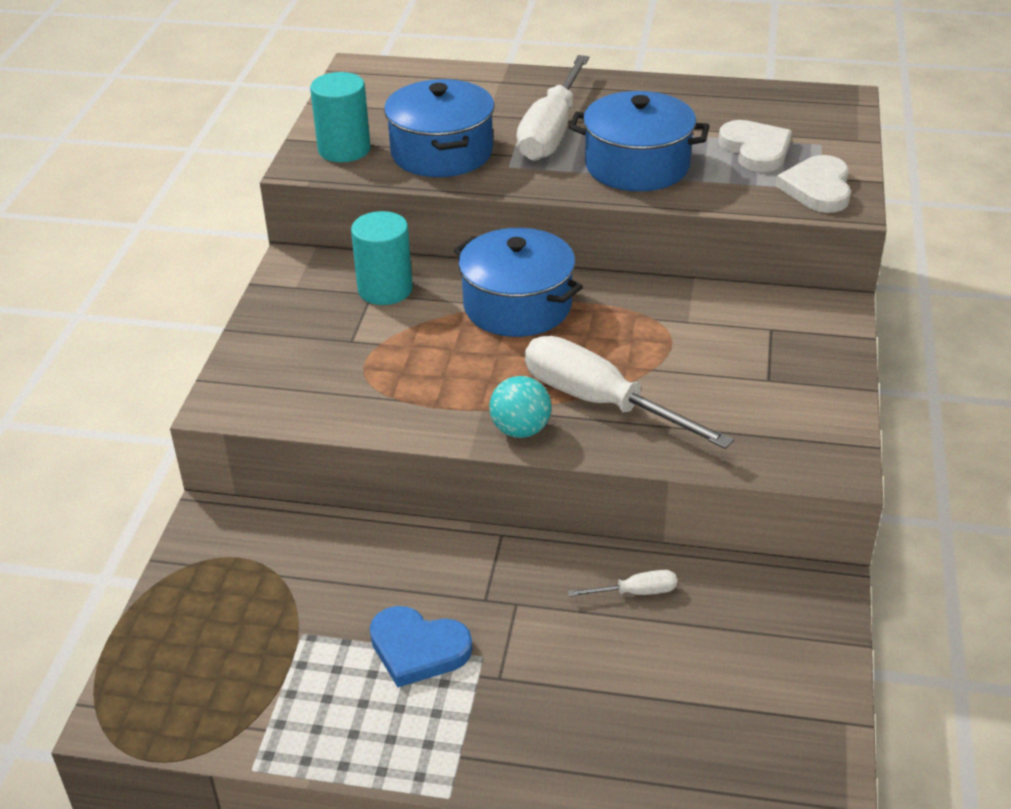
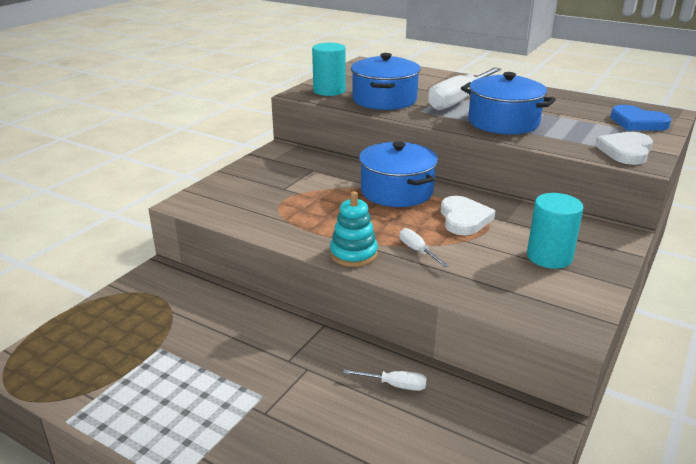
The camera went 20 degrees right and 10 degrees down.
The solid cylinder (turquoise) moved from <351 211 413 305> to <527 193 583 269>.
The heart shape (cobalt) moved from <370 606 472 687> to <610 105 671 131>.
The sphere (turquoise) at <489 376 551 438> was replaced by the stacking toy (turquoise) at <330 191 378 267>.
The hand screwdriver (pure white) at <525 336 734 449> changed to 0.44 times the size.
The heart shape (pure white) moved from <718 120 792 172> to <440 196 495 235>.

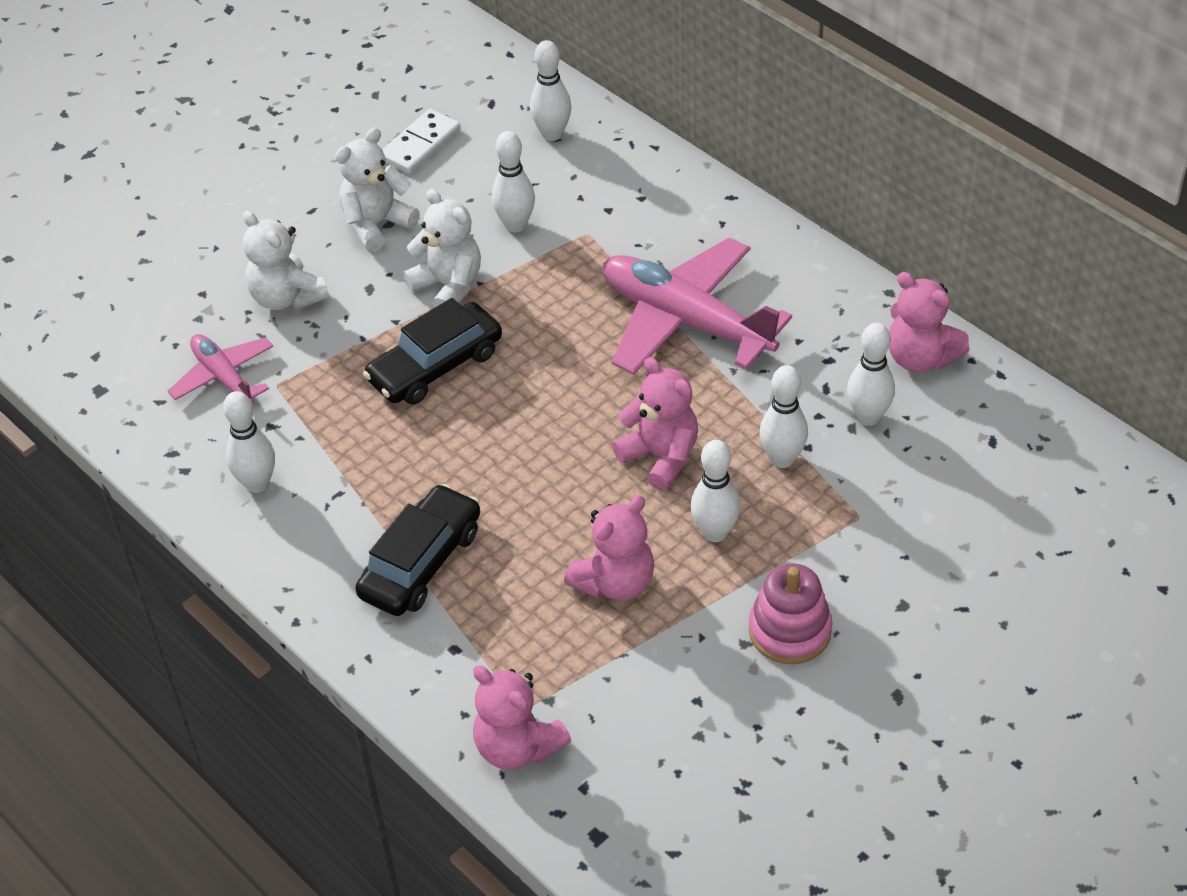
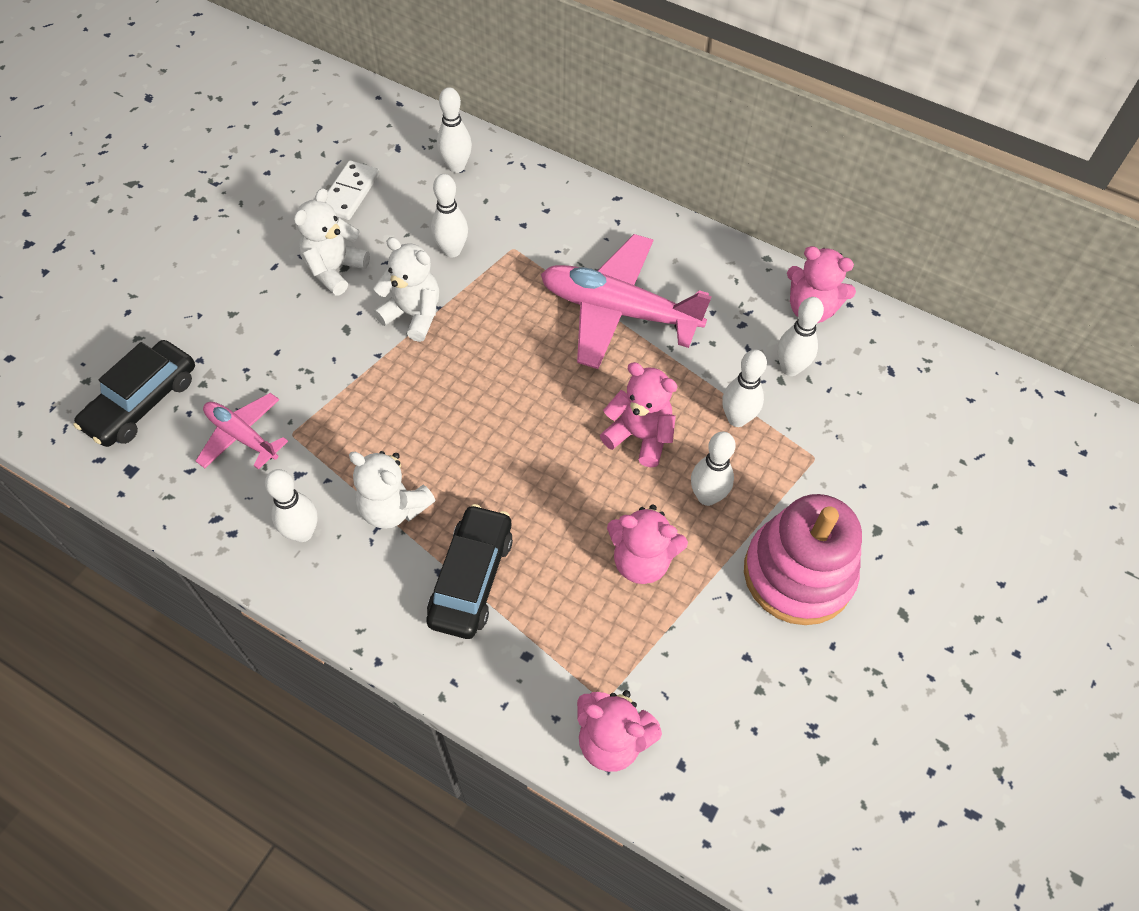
The camera went 20 degrees left and 10 degrees up.
The teddy bear (pure white) moved from <243 211 329 310> to <349 451 435 529>.
The toy car (black) moved from <363 298 502 405> to <73 340 195 447>.
The teddy bear (rose-pink) at <564 496 654 600> turned 75 degrees clockwise.
The stacking toy (rose-pink) at <749 563 832 664> changed to 1.59 times the size.

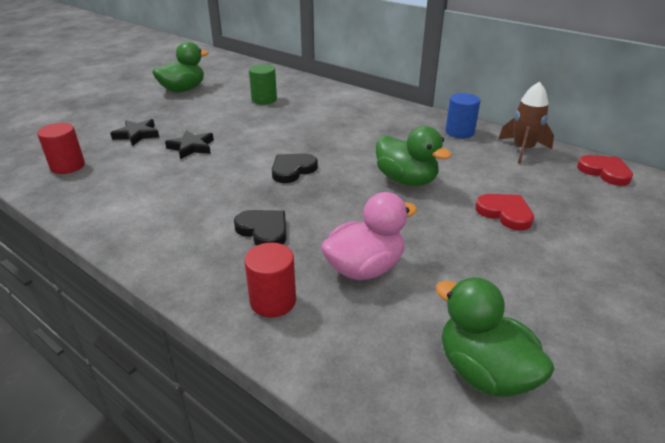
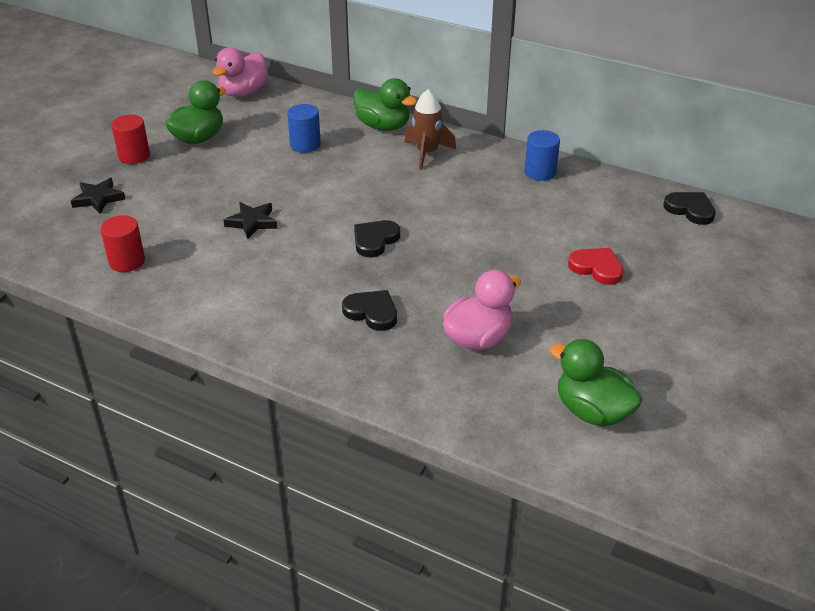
The camera went 10 degrees left and 5 degrees up.
The star shape (black) moved from <111 119 159 146> to <71 178 125 214>.
The solid cylinder (crimson) moved from <244 243 296 318> to <111 115 150 164>.
The solid cylinder (leaf-green) at <249 64 277 104> became the solid cylinder (cobalt) at <287 104 321 153>.
The duck (leaf-green) moved from <376 126 451 186> to <353 78 418 131>.
The toy rocket (russet) moved from <498 81 554 164> to <405 89 456 170>.
The heart shape (crimson) at <577 155 633 186> became the heart shape (black) at <663 192 716 225>.
The duck (rose-pink) at <212 47 268 97> appeared.

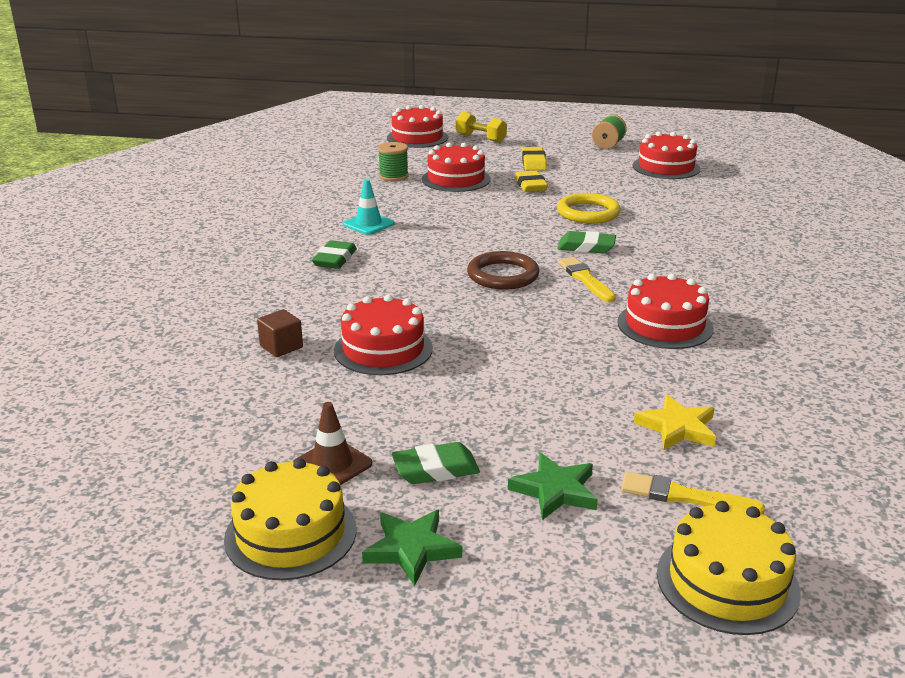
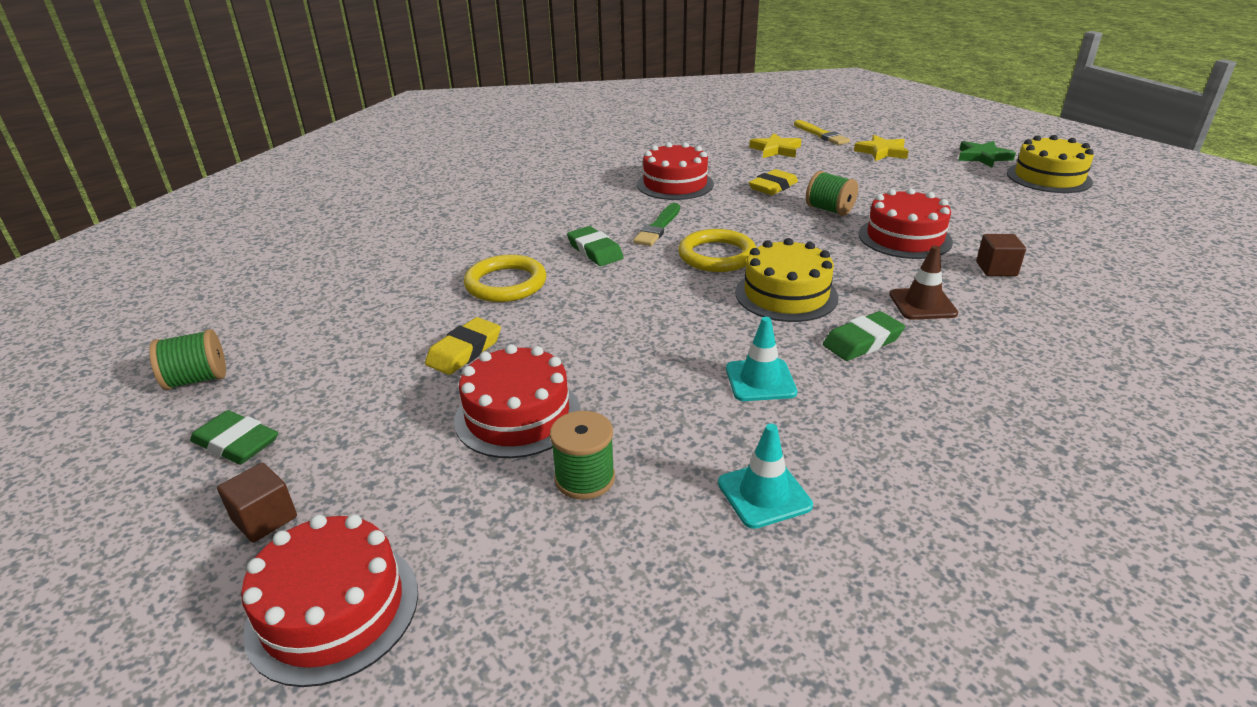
The camera went 135 degrees left and 5 degrees up.
The road cone (russet) moved from <293 402 372 485> to <889 246 958 320>.
The pencil eraser (leaf-green) moved from <392 442 480 484> to <190 410 278 464>.
The hand weight (bright yellow) at <456 112 507 143> was replaced by the solid cube (russet) at <217 463 297 543>.
The torus (russet) at <467 251 539 289> became the torus (bright yellow) at <678 229 756 272>.
The star shape (leaf-green) at <508 453 598 520> became the star shape (bright yellow) at <854 135 909 161>.
The pencil eraser (bright yellow) moved from <522 147 547 170> to <748 169 798 195>.
The paint brush (bright yellow) at <558 257 616 302> became the paint brush (leaf-green) at <633 203 680 246>.
The gateau (crimson) at <633 132 700 179> disappeared.
The gateau (bright yellow) moved from <657 501 801 635> to <735 238 839 322>.
The road cone (turquoise) at <718 424 813 529> appeared.
The spool (leaf-green) at <806 171 858 216> appeared.

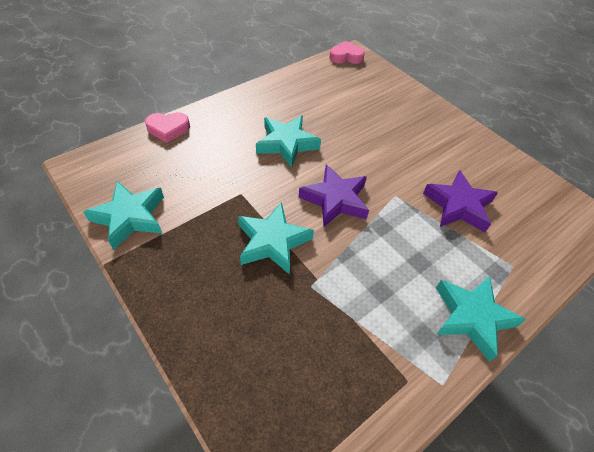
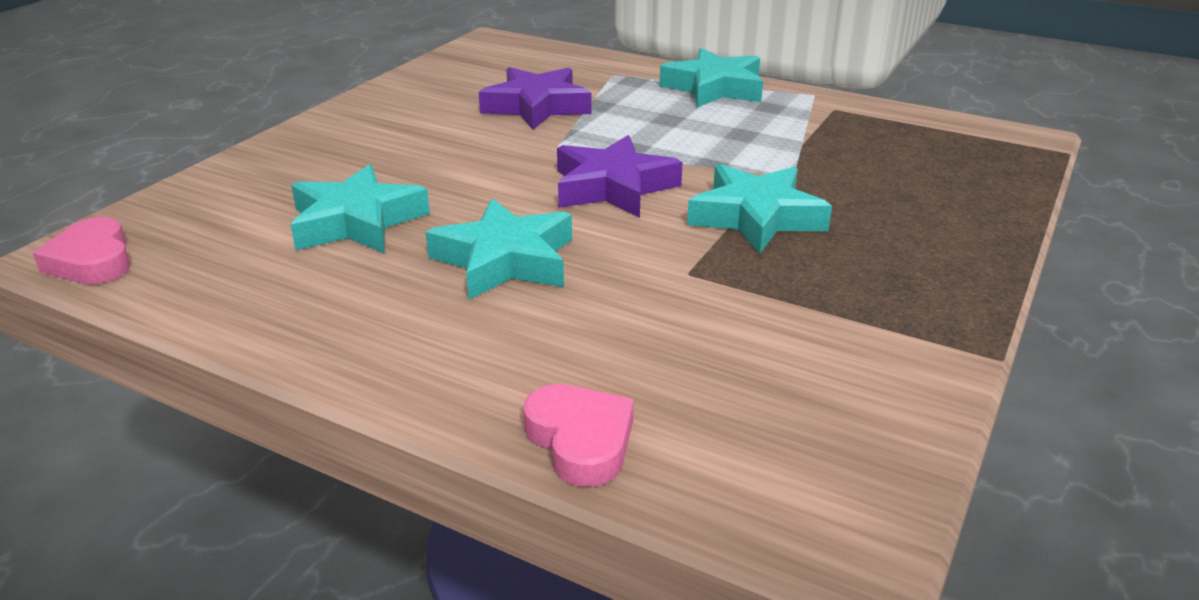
The camera went 110 degrees left and 20 degrees down.
The star shape (turquoise) moved from <83 181 164 250> to <291 164 430 253>.

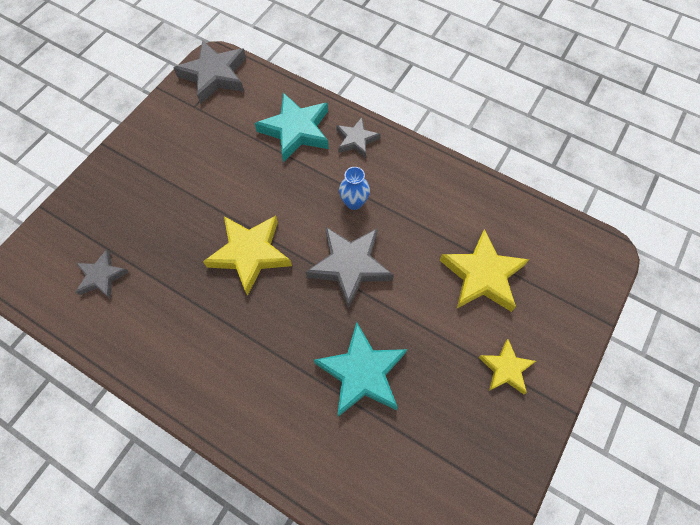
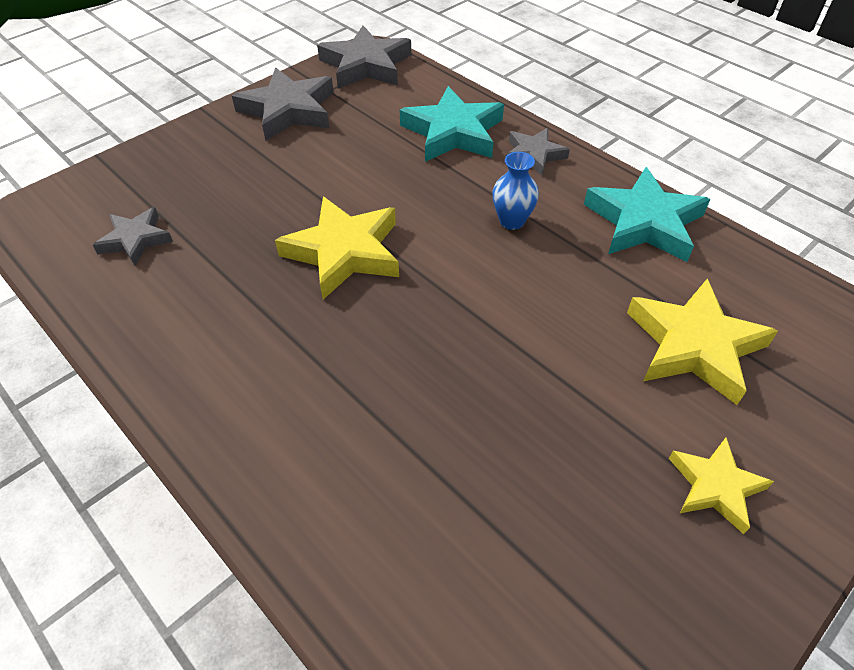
The camera went 15 degrees right and 15 degrees down.
The star shape (ash-grey) moved from <306 227 394 309> to <232 68 334 141>.
The star shape (turquoise) moved from <314 322 407 417> to <584 167 710 262>.

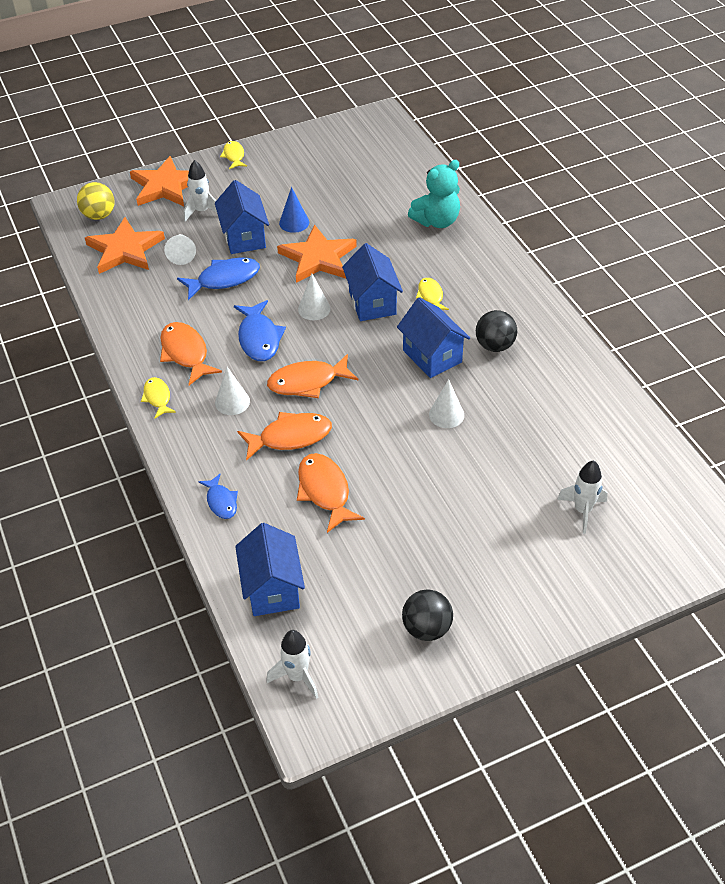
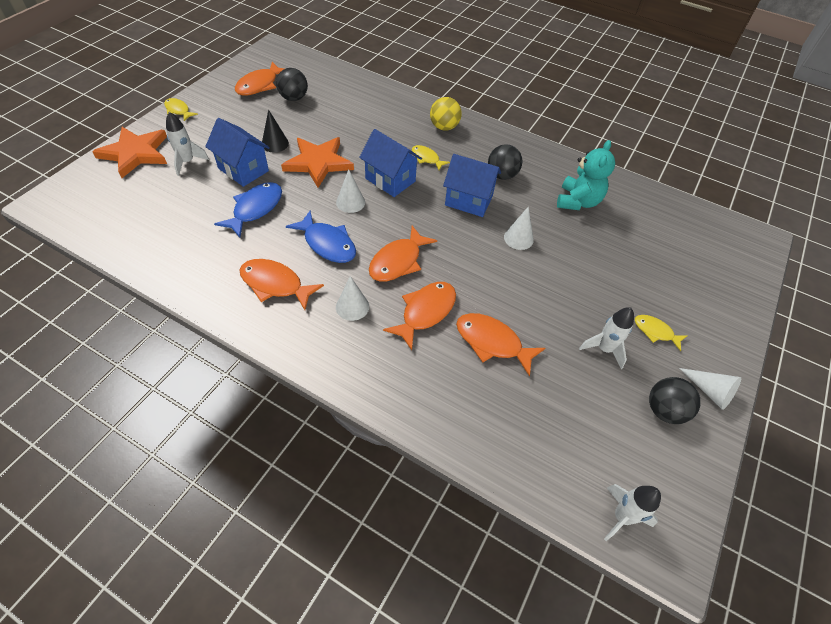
The camera went 40 degrees left and 5 degrees up.
The sphere (bright yellow) moved from <77 182 115 220> to <430 97 462 131>.
The star shape (orange) at <85 217 165 274> disappeared.
The toy fish (bright yellow) moved from <141 377 176 419> to <635 315 687 351>.
The solid cone (pure white) moved from <164 234 196 265> to <679 368 741 410>.
The toy fish (cobalt) at <198 474 238 519> disappeared.
The house (cobalt) at <235 523 305 616> disappeared.
The solid cone (cobalt) at <279 187 309 233> became the solid cone (black) at <262 109 289 153>.
The teddy bear (turquoise) moved from <408 160 460 228> to <557 140 615 210>.
The toy rocket (pure white) moved from <557 460 608 534> to <579 307 634 369>.
The toy fish (orange) at <235 62 284 96> appeared.
The sphere (black) at <276 68 308 101> appeared.

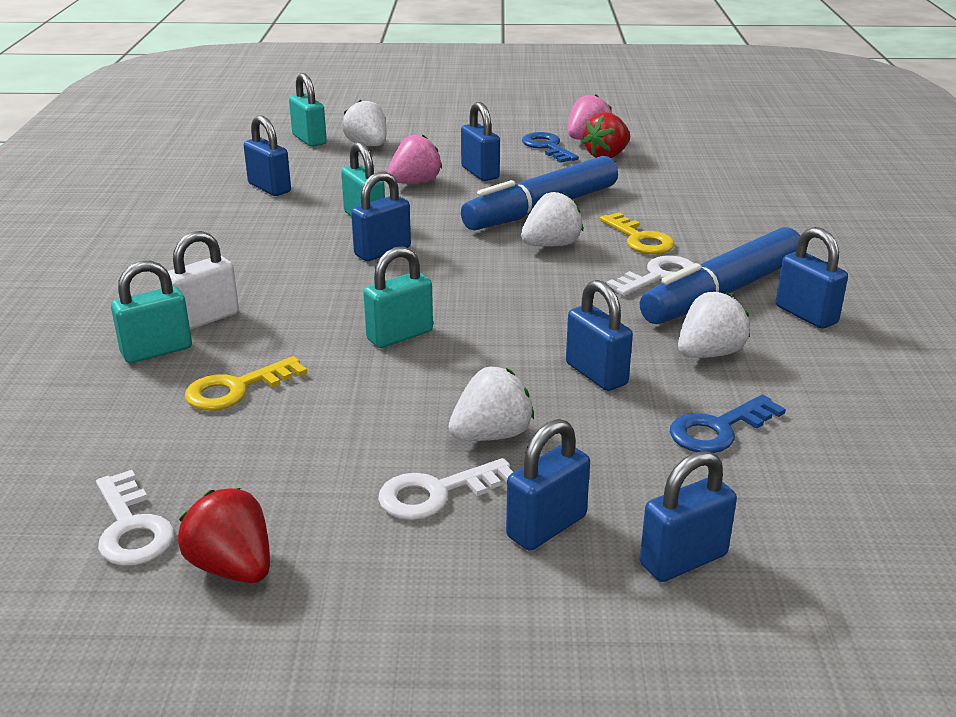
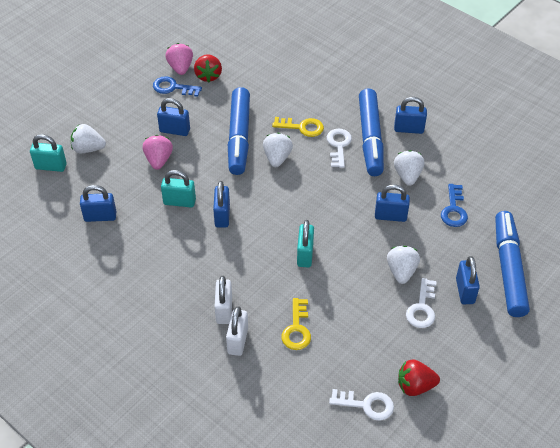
The camera went 50 degrees left and 20 degrees up.
The padlock (turquoise) at <111 261 192 363> became the padlock (pure white) at <226 306 248 356>.
The padlock (cobalt) at <640 451 737 582> was replaced by the felt pen (cobalt) at <495 211 530 317>.

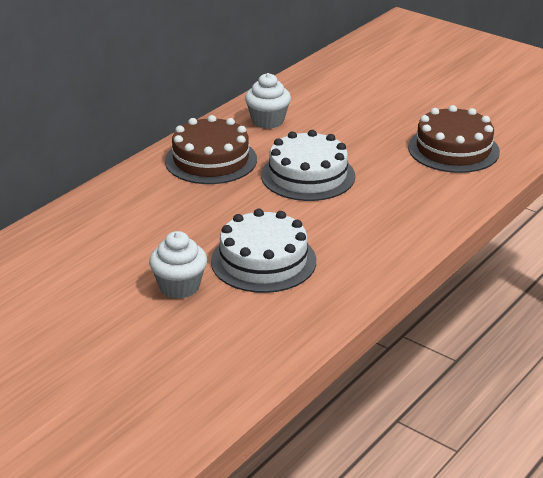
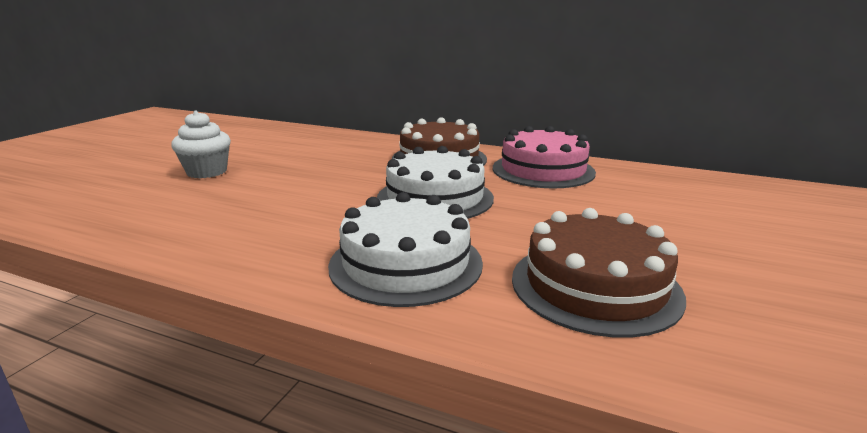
The camera went 75 degrees right and 10 degrees down.
The gateau (pure white) moved from <211 209 316 293> to <328 192 483 307>.
The cupcake (pure white) at <245 73 291 129> was replaced by the gateau (rose-pink) at <493 126 596 188>.

